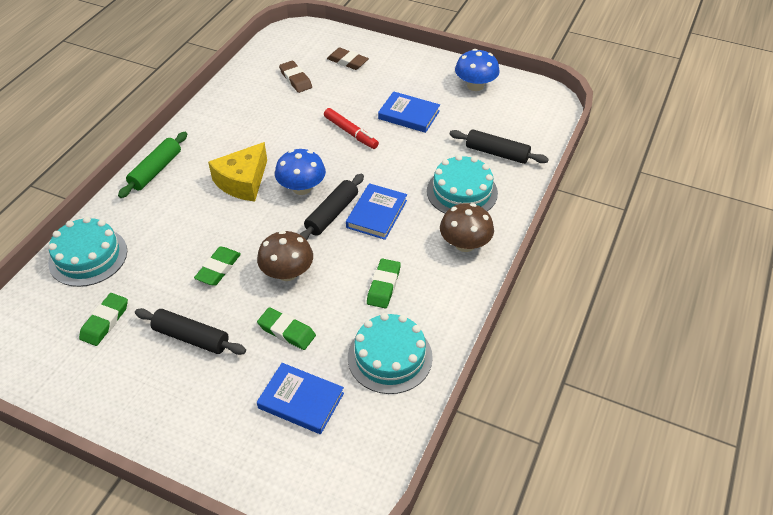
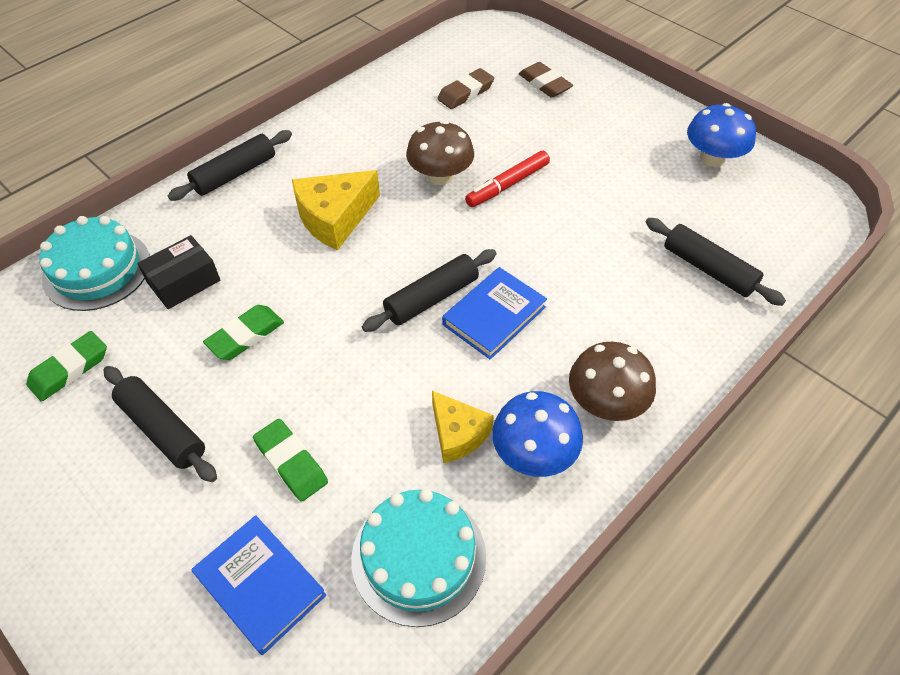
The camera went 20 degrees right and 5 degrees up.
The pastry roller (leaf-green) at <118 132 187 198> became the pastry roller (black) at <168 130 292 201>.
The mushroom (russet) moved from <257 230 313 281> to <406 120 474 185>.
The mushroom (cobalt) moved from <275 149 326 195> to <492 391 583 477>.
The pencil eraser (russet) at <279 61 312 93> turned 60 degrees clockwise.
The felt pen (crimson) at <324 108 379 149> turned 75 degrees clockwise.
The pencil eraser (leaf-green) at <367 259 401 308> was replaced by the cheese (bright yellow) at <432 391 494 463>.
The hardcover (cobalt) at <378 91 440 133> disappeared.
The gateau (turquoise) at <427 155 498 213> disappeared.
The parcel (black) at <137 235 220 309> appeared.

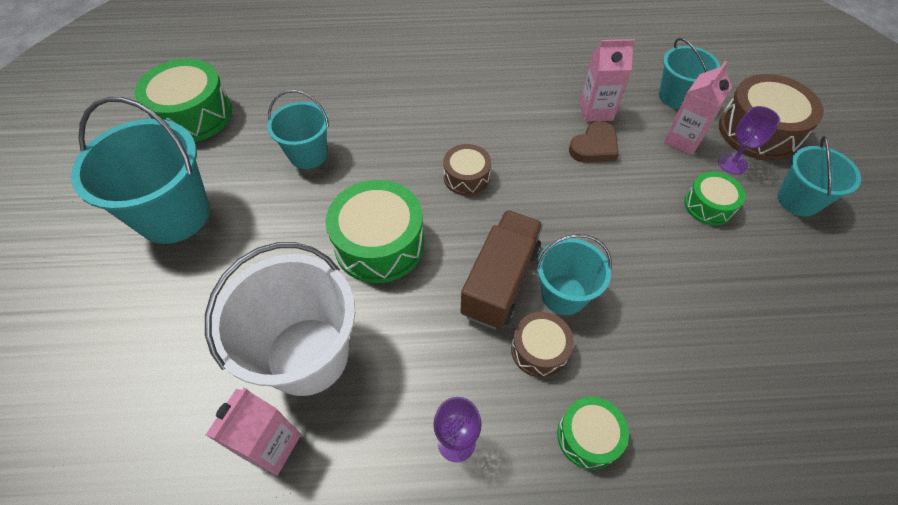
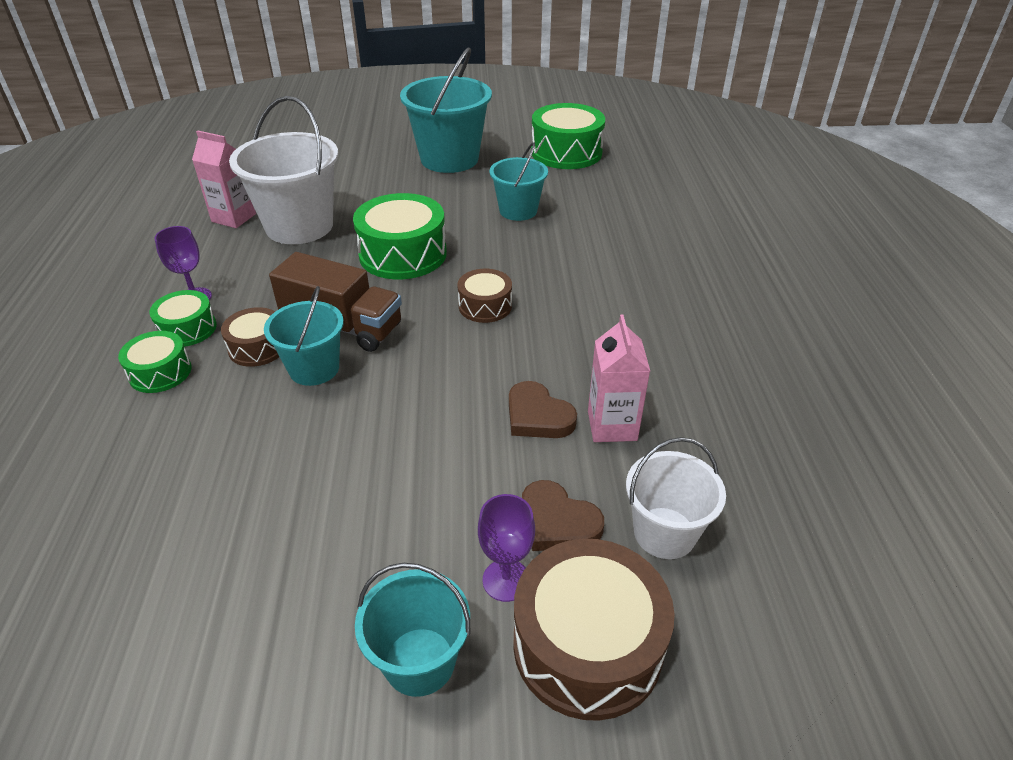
The camera went 90 degrees right and 15 degrees down.
The pail (turquoise) at <659 38 720 109> became the pail (pure white) at <626 437 726 559>.
The milk carton (rose-pink) at <664 61 732 155> was replaced by the heart shape (russet) at <522 480 604 551>.
The drum (leaf-green) moved from <684 172 745 226> to <149 290 217 347>.

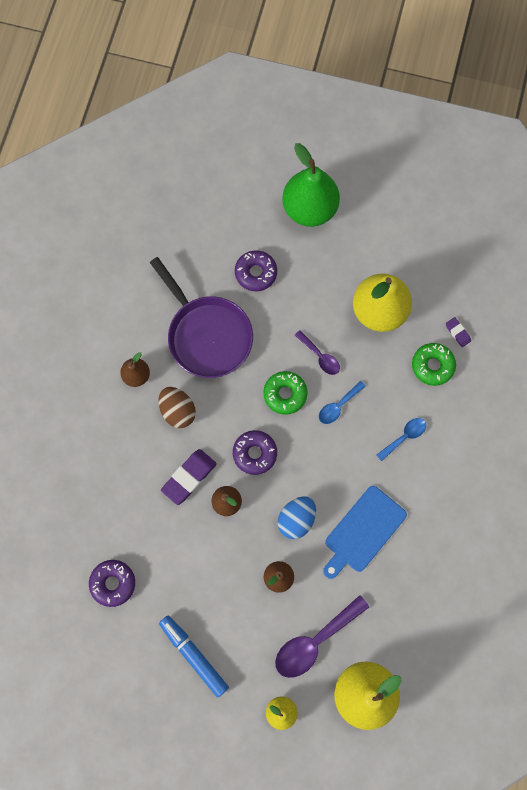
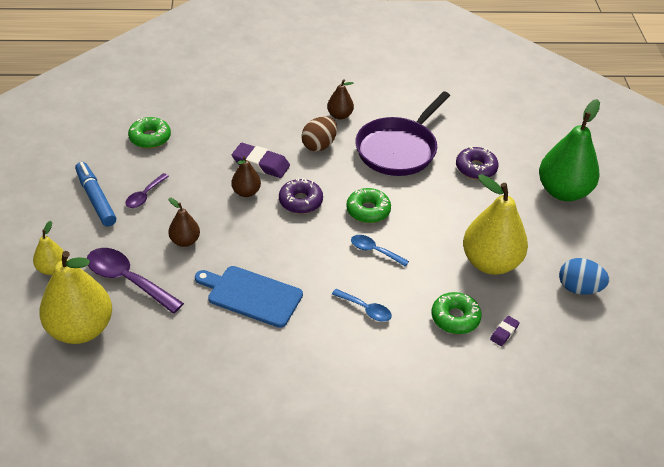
The camera went 70 degrees right and 30 degrees down.
The donut (purple) at <89 560 135 607> became the donut (leaf-green) at <128 117 171 149>.
The felt pen (cobalt) at <159 615 229 697> turned 60 degrees counterclockwise.
The egg (cobalt) moved from <278 496 316 539> to <559 258 609 295>.
The tablespoon (purple) moved from <295 330 340 375> to <125 173 169 208>.

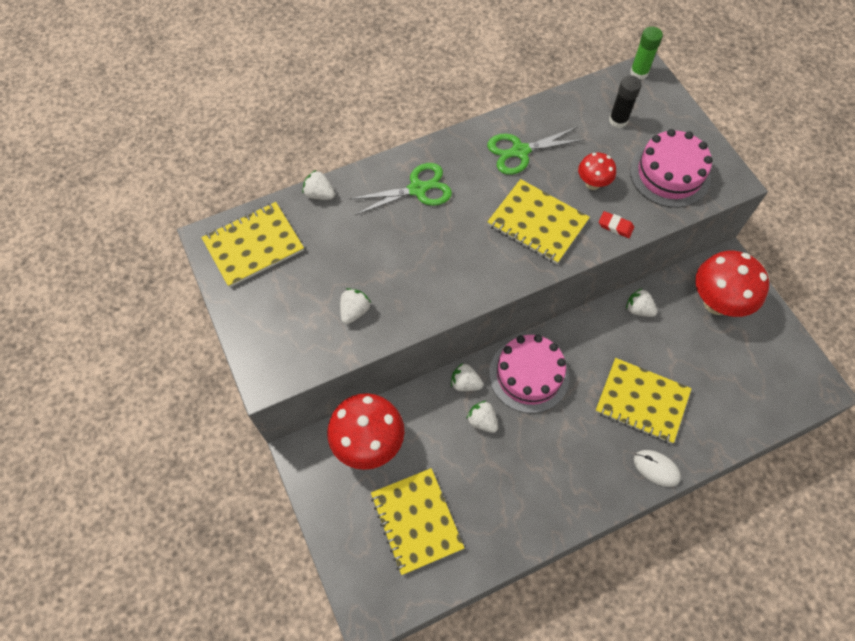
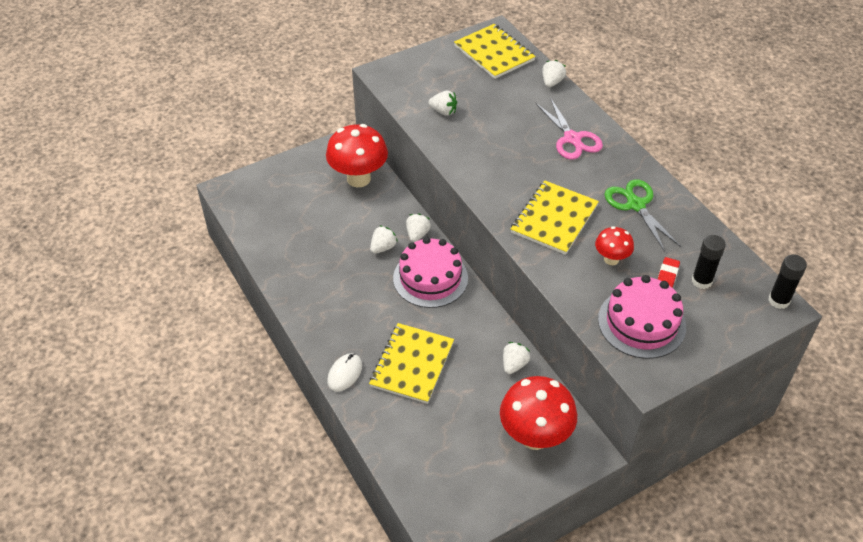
The camera went 85 degrees right and 15 degrees down.
The scissors (leaf-green) at <350 163 452 215> became the scissors (rose-pink) at <535 98 603 159>.
The exercise book (bright yellow) at <371 468 464 575> disappeared.
The pencil eraser (crimson) moved from <599 211 634 238> to <658 257 680 288>.
The glue (leaf-green) at <630 26 663 80> became the glue (black) at <768 254 807 309>.

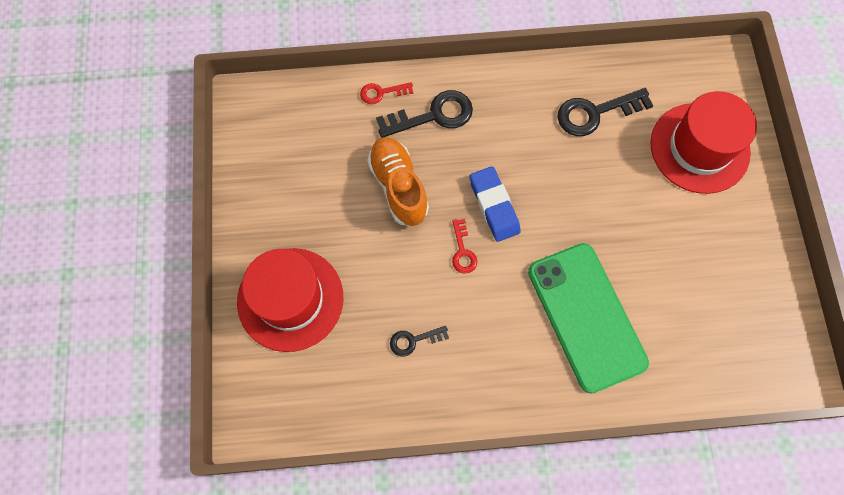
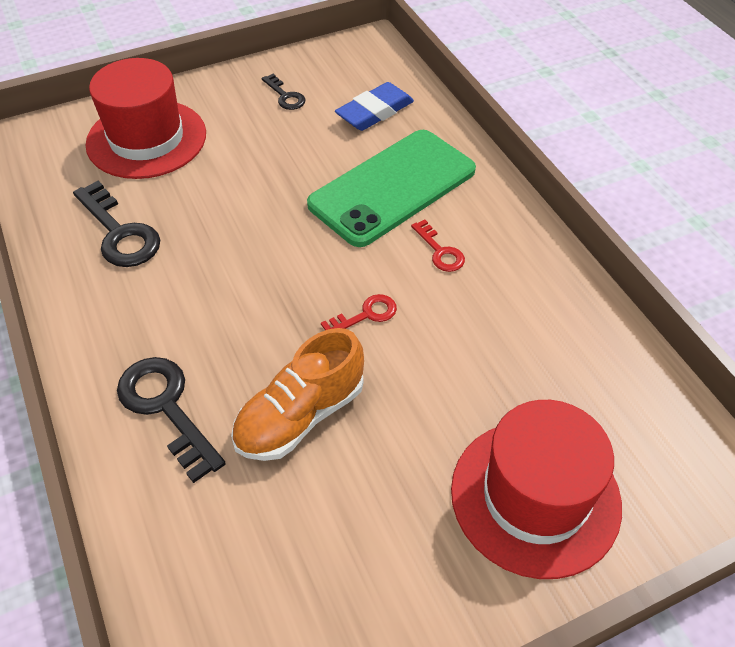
The camera went 110 degrees left and 20 degrees down.
The key (crimson) moved from <360 82 413 104> to <411 220 465 272>.
The key (black) moved from <390 326 449 356> to <262 74 306 110>.
The pencil eraser (cobalt) moved from <470 166 521 242> to <335 82 414 131>.

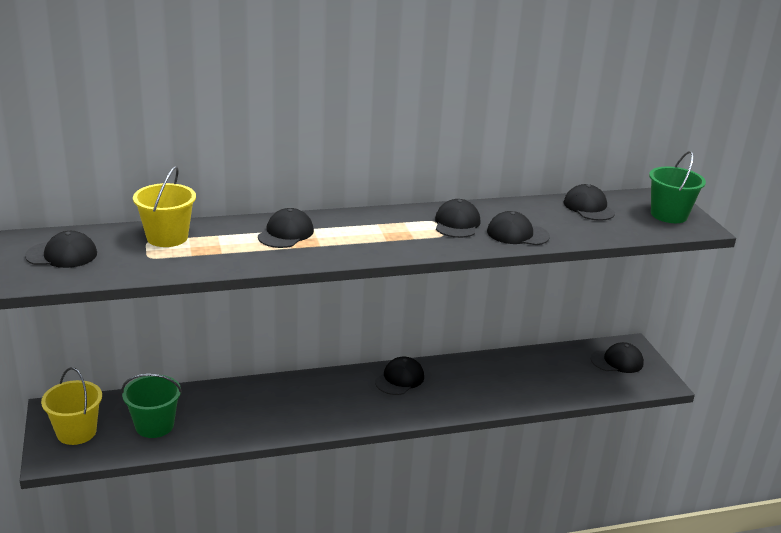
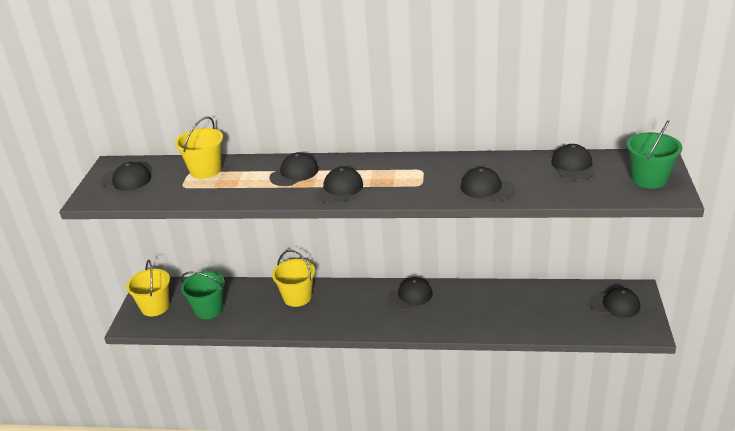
The camera went 25 degrees right and 5 degrees up.
The cap (black) moved from <435 199 480 238> to <316 167 363 204>.
The pail (bright yellow) at <272 250 315 307> appeared.

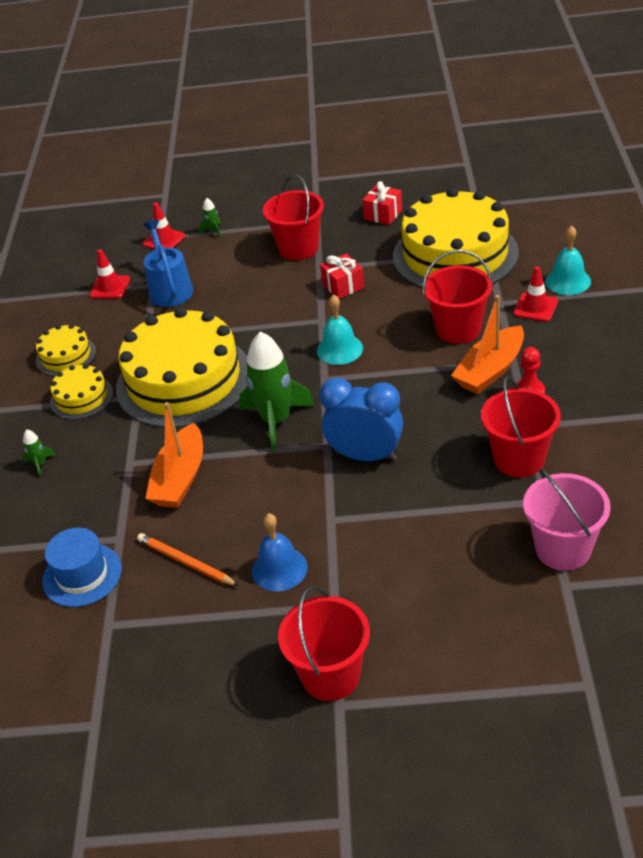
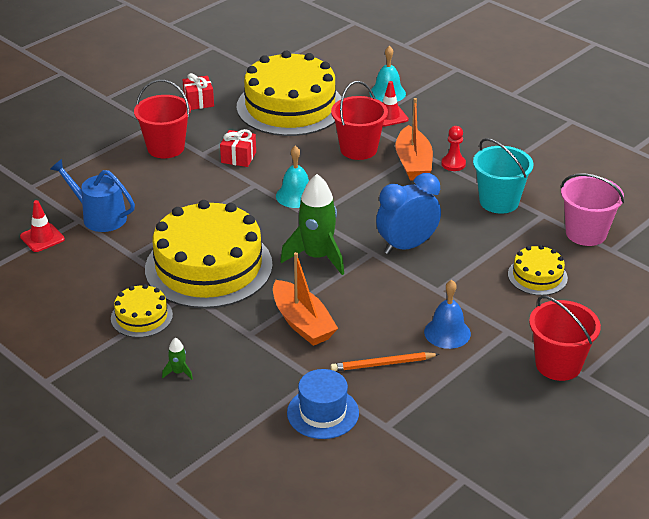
The camera went 50 degrees left and 5 degrees down.
The gateau (bright yellow) moved from <36 324 96 376> to <508 245 568 296>.
The road cone (crimson) at <143 202 185 249> disappeared.
The toy rocket (leaf-green) at <199 198 221 238> disappeared.
The pail (crimson) at <481 376 561 478> became the pail (turquoise) at <473 138 534 214>.

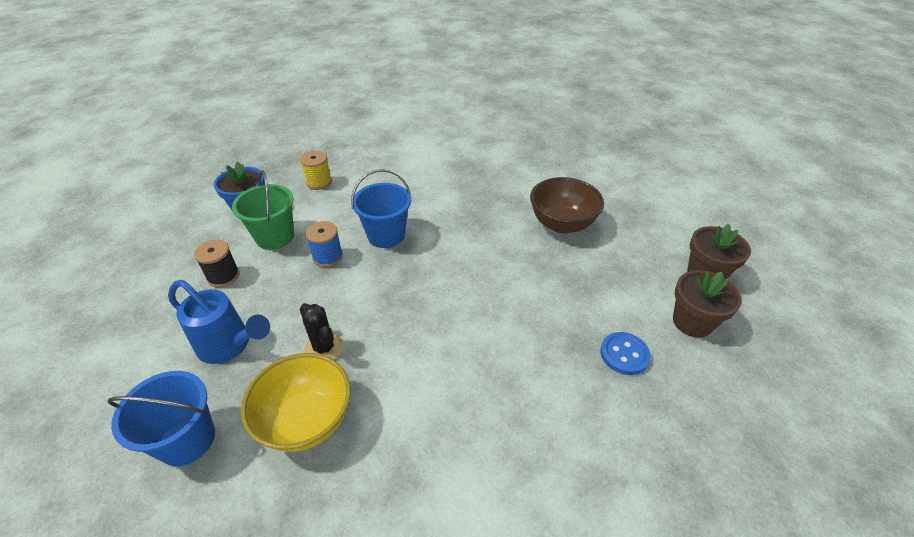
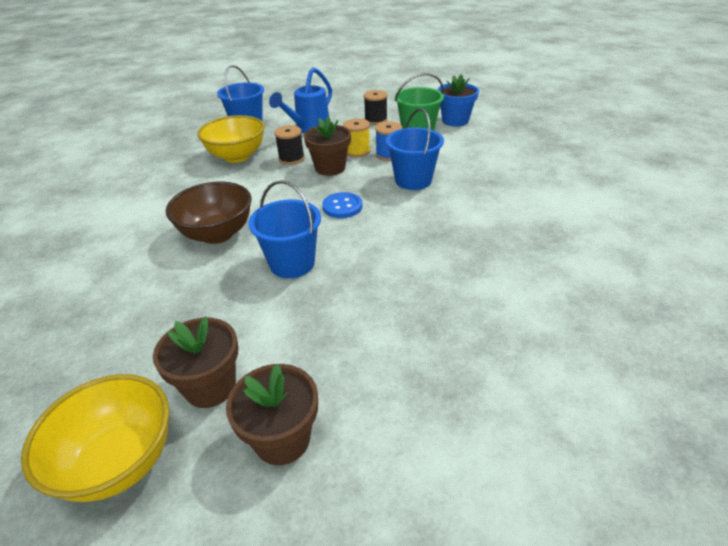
The camera went 100 degrees right and 5 degrees down.
The spool (bright yellow) moved from <300 151 332 190> to <343 118 370 157>.
The saguaro cactus (black) at <300 303 343 360> was replaced by the spool (black) at <274 125 305 165>.
The deep dish (russet) moved from <530 177 604 233> to <166 182 251 244>.
The sewing button (cobalt) moved from <600 332 651 375> to <322 192 362 218>.
The deep dish (bright yellow) at <21 374 169 502> appeared.
The pail (cobalt) at <249 180 321 278> appeared.
The plant pot (russet) at <304 117 351 176> appeared.

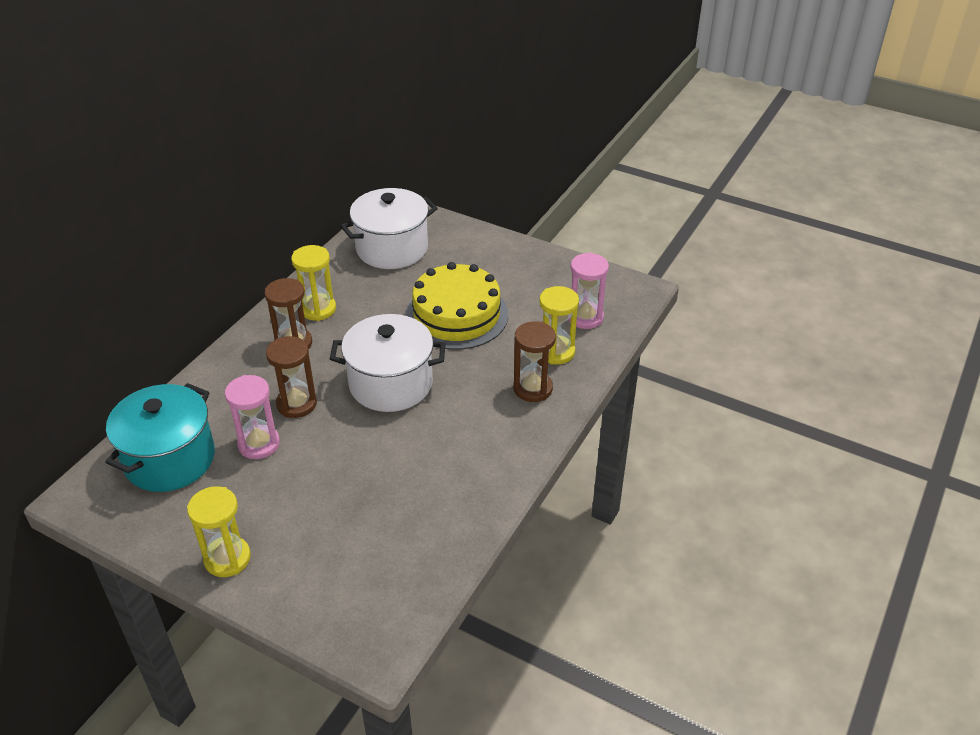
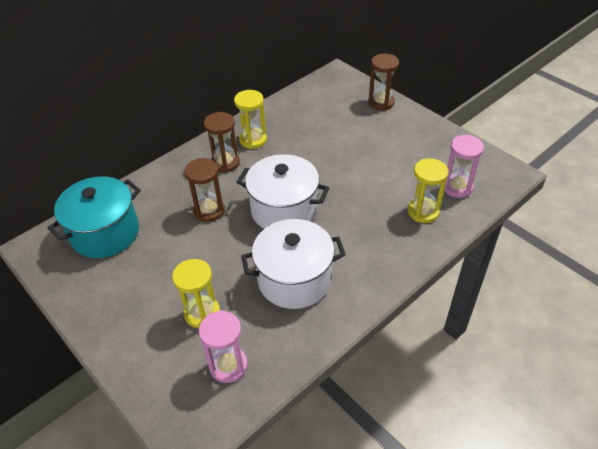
The camera went 20 degrees right and 5 degrees up.
The hourglass (bright yellow) moved from <187 486 251 577> to <172 259 220 328>.
The hourglass (rose-pink) moved from <225 375 280 459> to <199 310 248 383>.
The stockpot (pure white) moved from <341 188 438 269> to <241 219 346 309>.
The gateau (bright yellow) at <405 262 508 350> disappeared.
The hourglass (russet) moved from <514 321 556 402> to <369 54 399 110>.

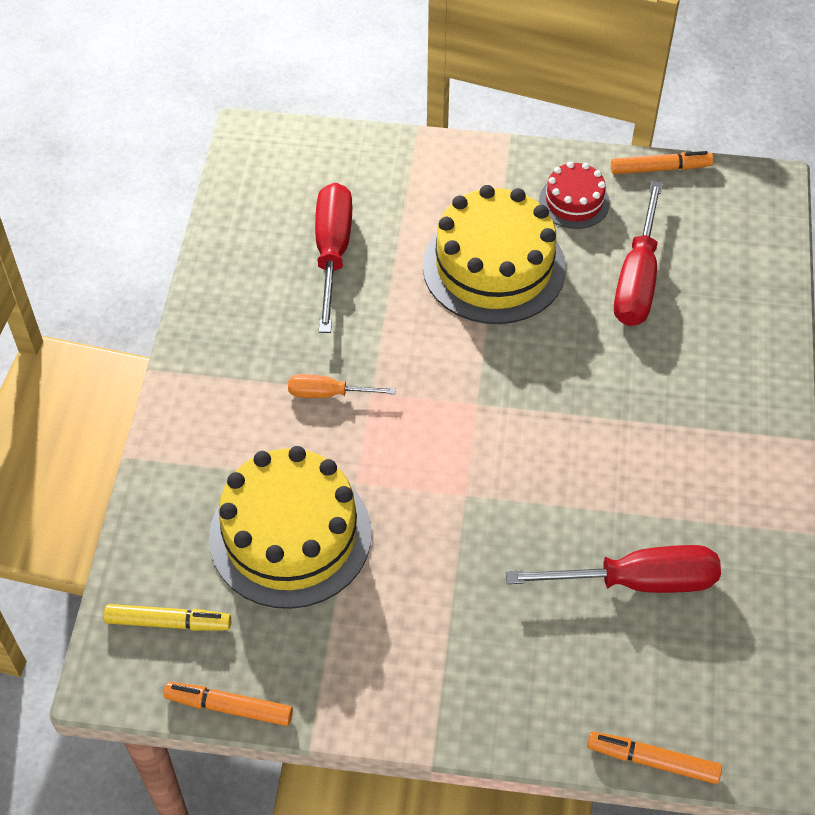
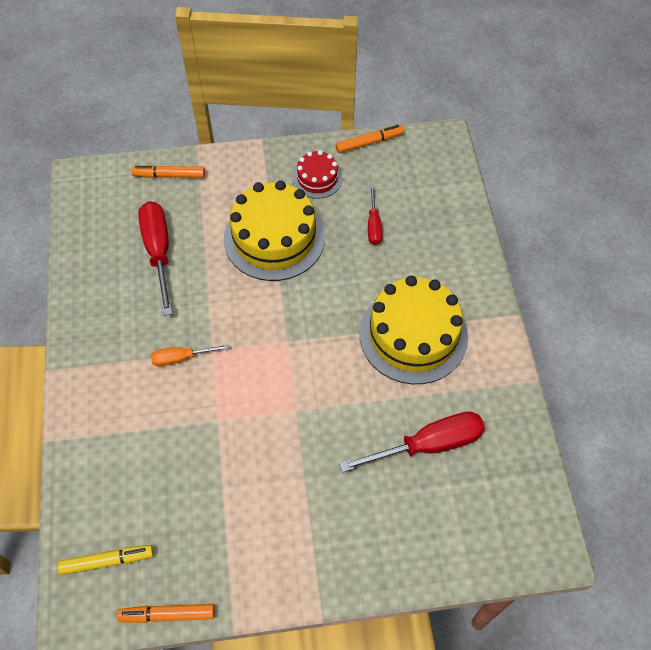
The camera went 15 degrees left and 5 degrees up.
The gateau (bright yellow) moved from <209 446 372 609> to <360 276 468 384>.
The felt pen (orange) moved from <587 732 722 784> to <131 165 205 178>.
The hand screwdriver (crimson) at <614 181 663 326> changed to 0.55 times the size.

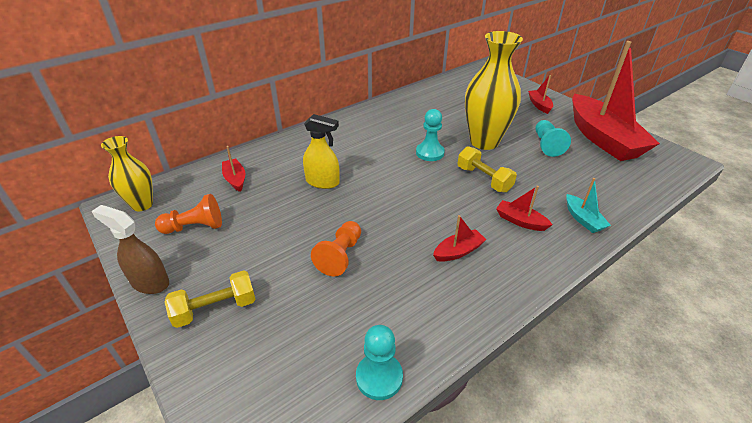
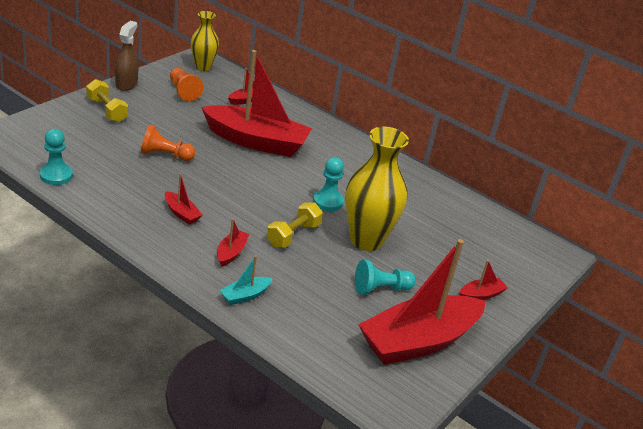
The camera went 70 degrees right and 5 degrees down.
The spray cleaner (bright yellow) at <303 114 340 189> was replaced by the boat (crimson) at <201 50 312 157>.

